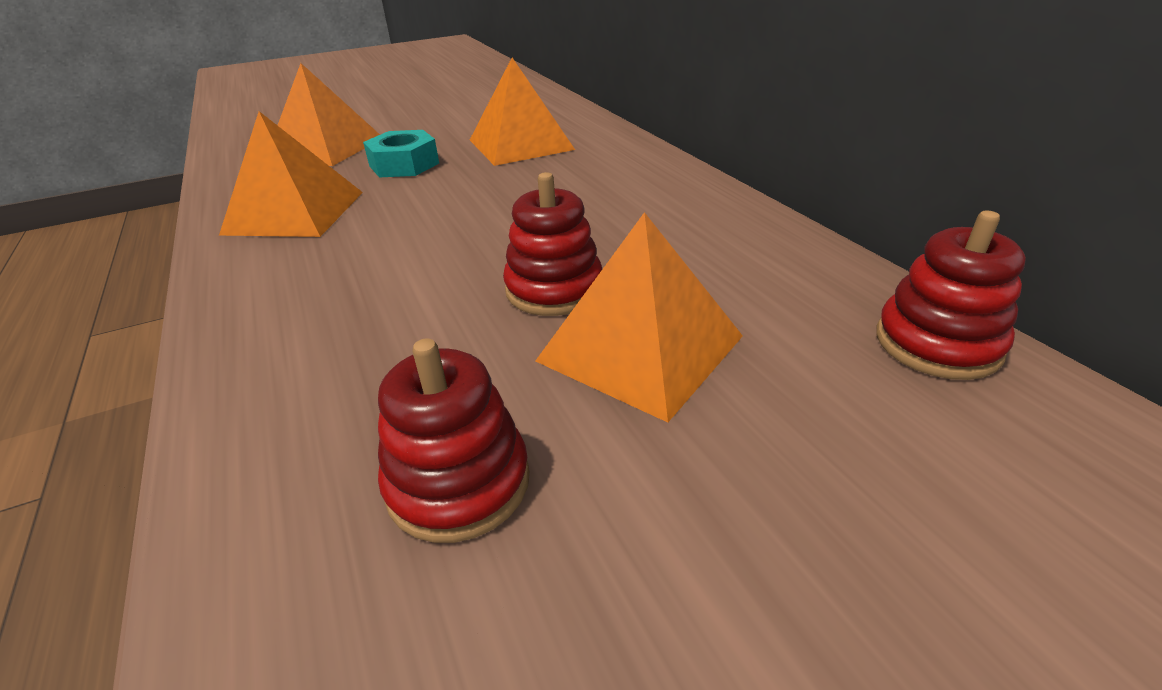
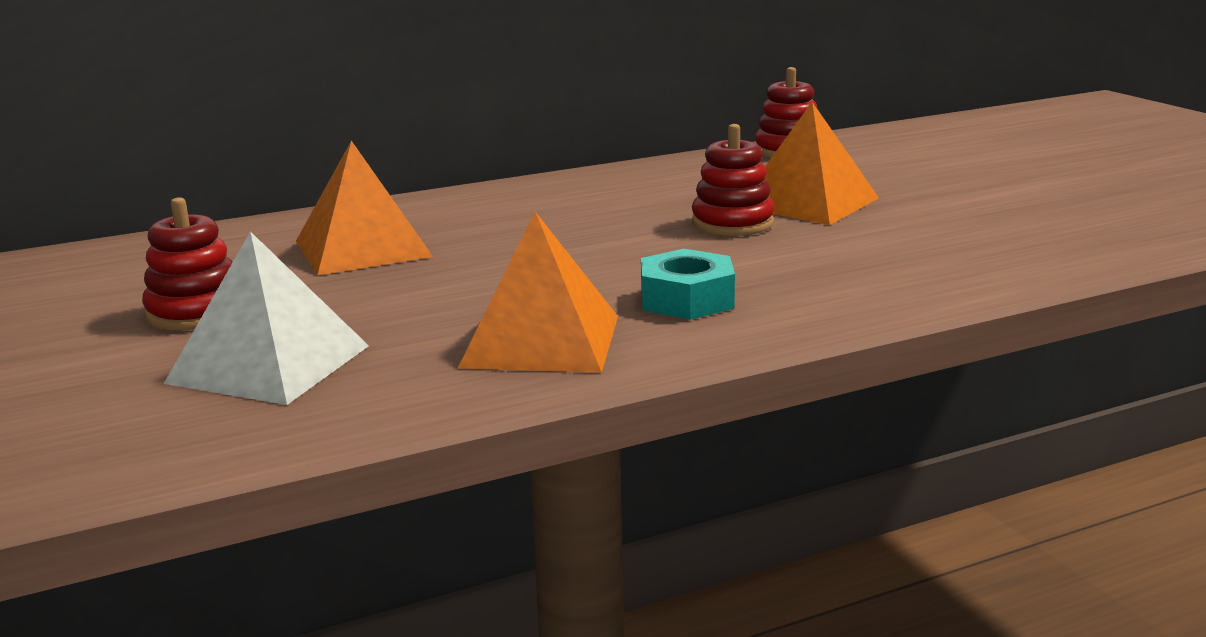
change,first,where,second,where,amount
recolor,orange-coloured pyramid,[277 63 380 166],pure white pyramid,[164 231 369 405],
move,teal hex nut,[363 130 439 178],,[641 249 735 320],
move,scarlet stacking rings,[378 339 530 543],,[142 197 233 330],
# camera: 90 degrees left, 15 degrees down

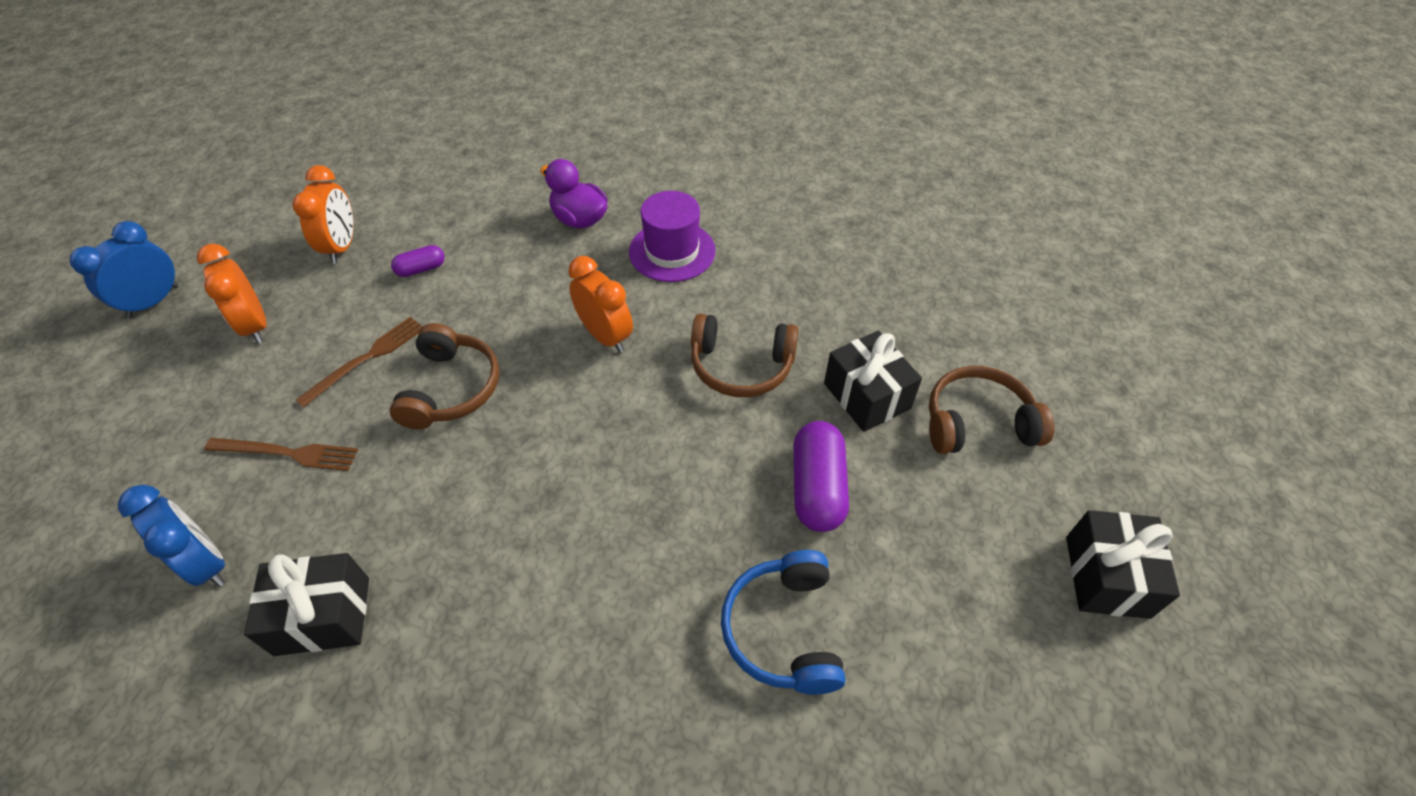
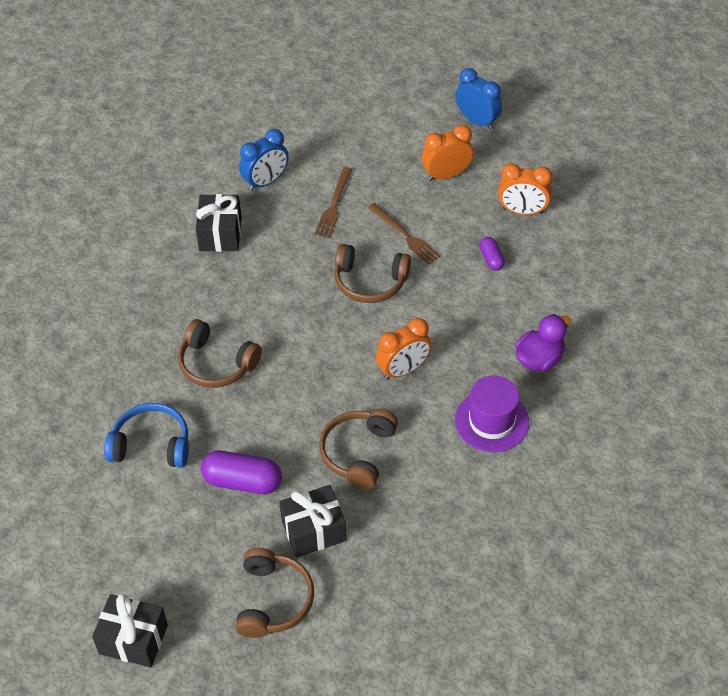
change,first,where,second,where,amount
insert,,,dark brown headset,[178 319 262 388],
# camera: 100 degrees right, 0 degrees up

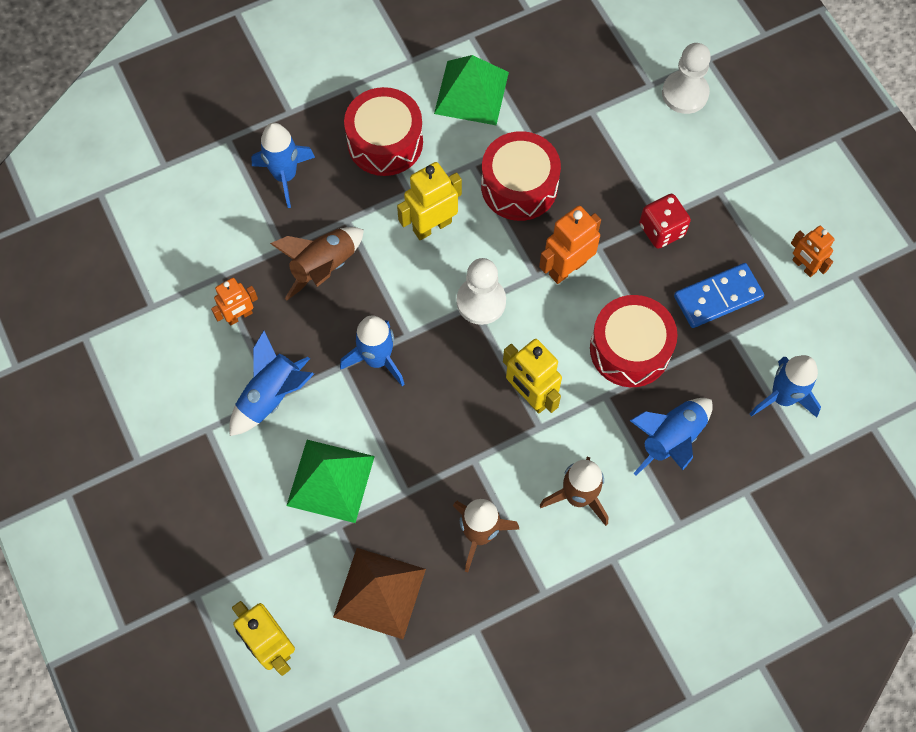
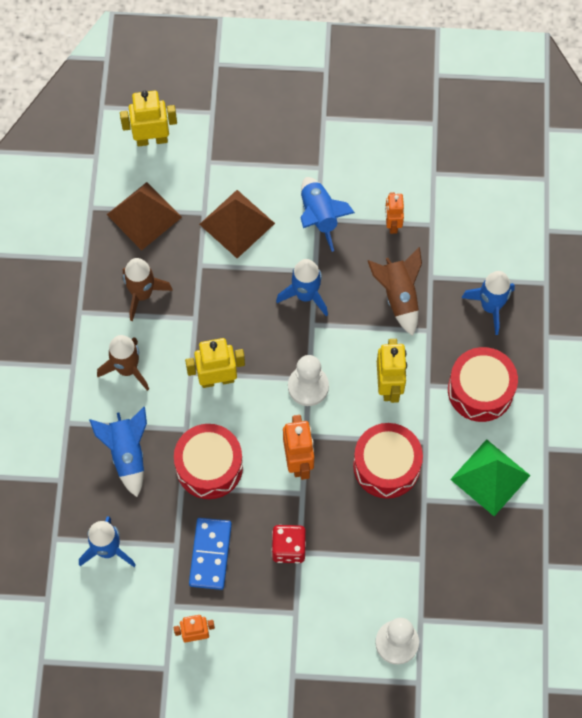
change,first,where,second,where,amount
recolor,green pyramid,[286 440 375 523],dark brown pyramid,[199 190 275 258],
# camera: 120 degrees right, 0 degrees up

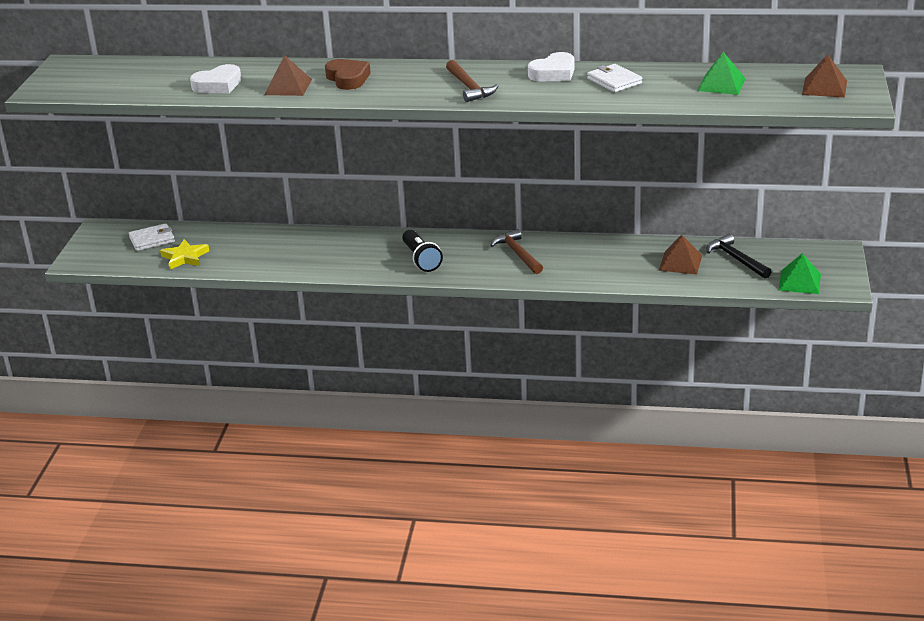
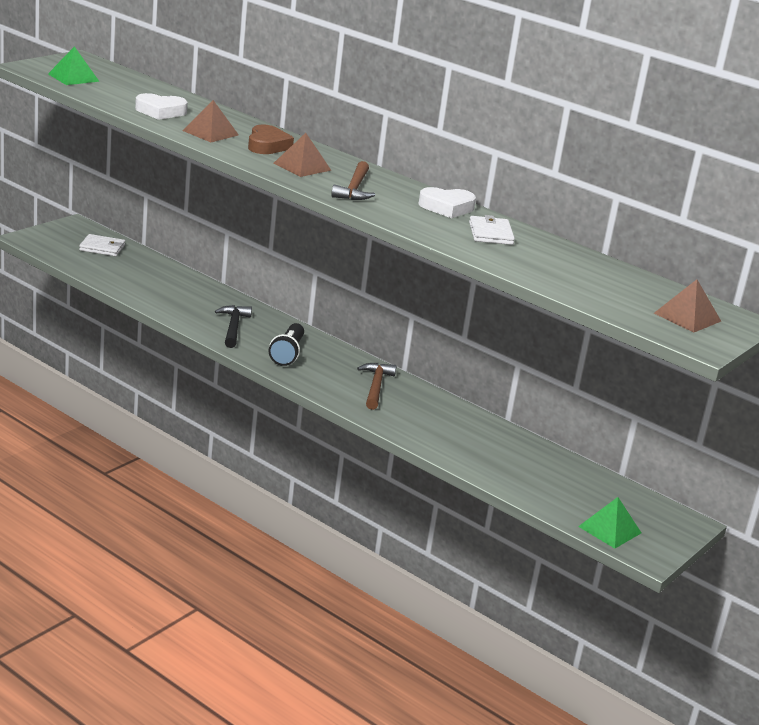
change,first,where,second,where,amount
delete,bright yellow star,[160 239 209 269],,,
move,dark brown pyramid,[659 235 702 274],,[274 133 332 177],
move,green pyramid,[697 52 746 95],,[48 46 100 85],
move,black carpenter's hammer,[706 234 772 279],,[215 305 252 348],
# camera: 25 degrees right, 5 degrees down

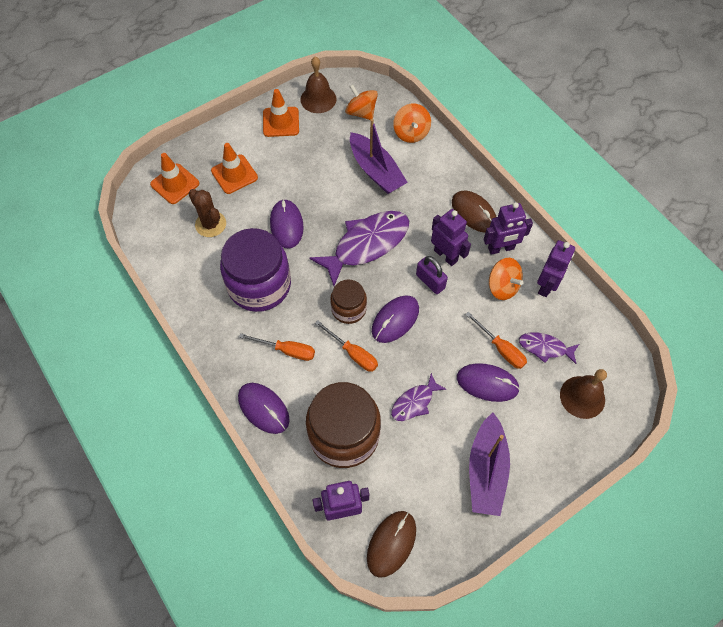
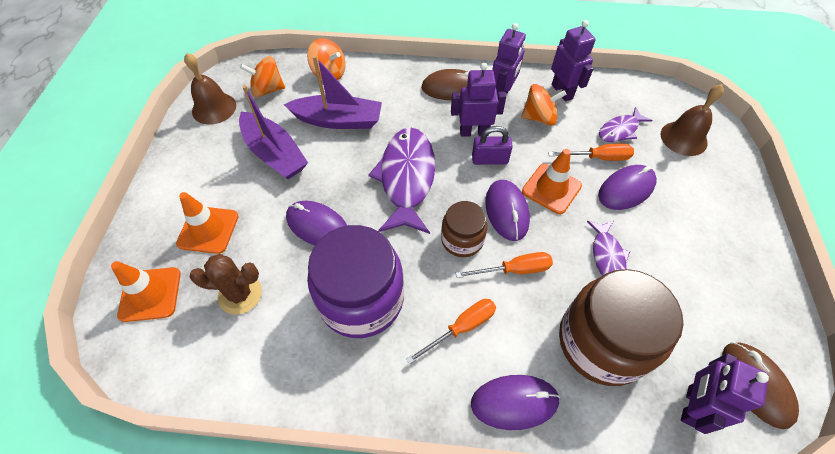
change,first,where,second,where,amount
move,orange-coloured road cone,[263 89 299 137],,[522 149 582 214],
move,royal purple sailboat,[469 413 510 516],,[239 85 308 179],
# camera: 50 degrees left, 5 degrees down

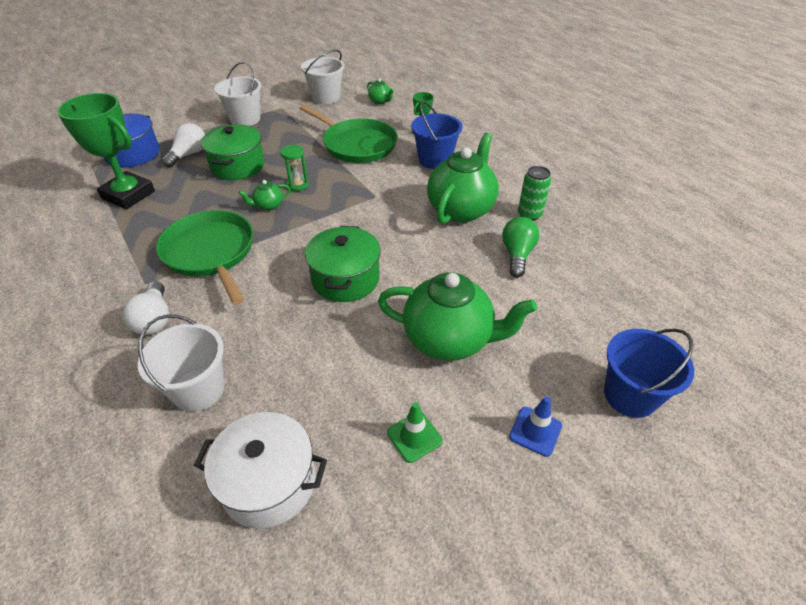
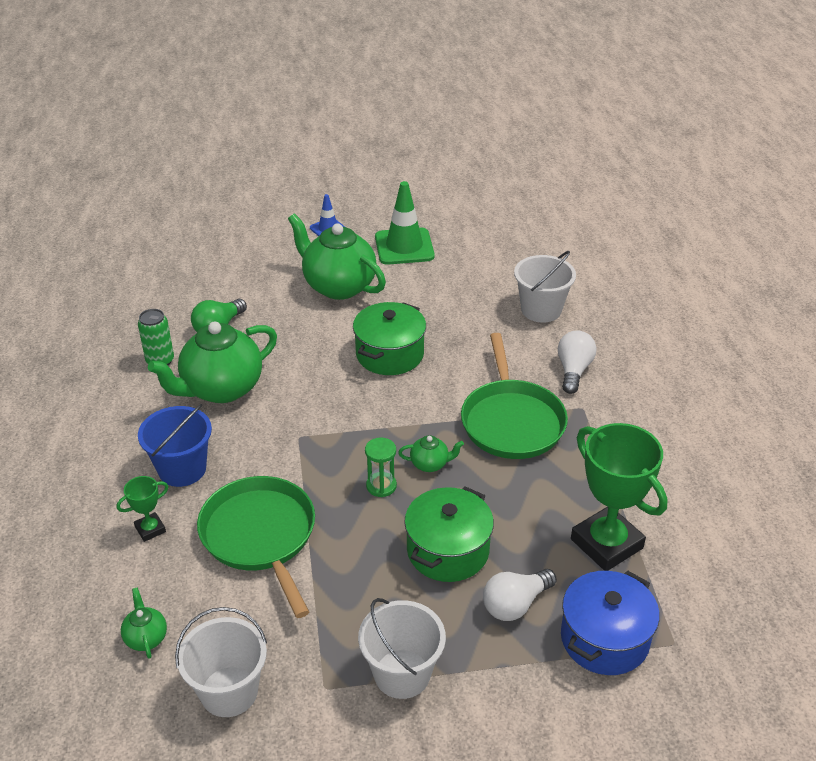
change,first,where,second,where,amount
delete,pure white pot,[194 412 327 529],,,
resize,green road cone,[387 402 443 463],,[375 181 435 265],x1.82
delete,cobalt sand bucket,[604 329 694 418],,,
# camera: 155 degrees left, 5 degrees down

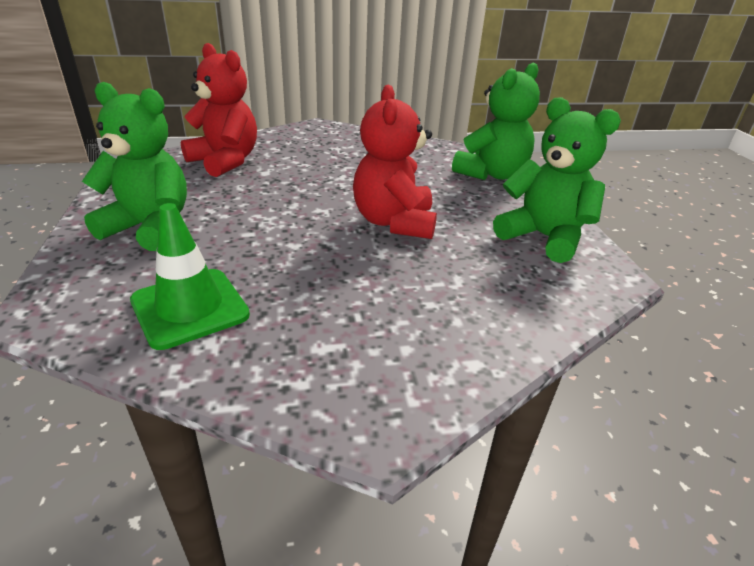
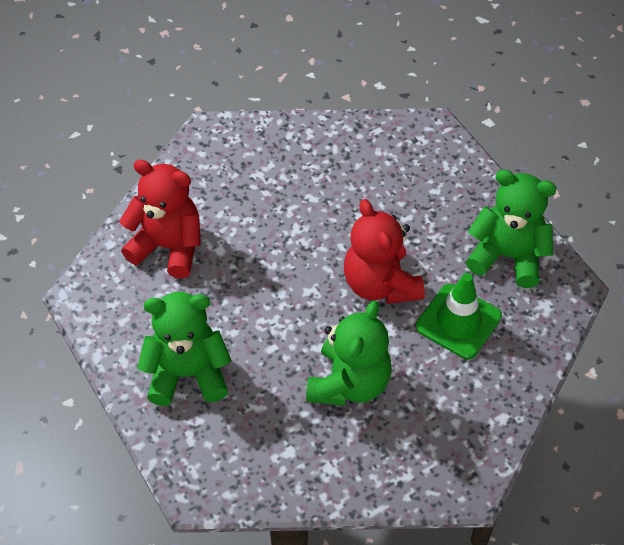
change,first,where,second,where,amount
move,green road cone,[130 203 250 350],,[416 273 502 359],
move,green teddy,[452 63 540 180],,[306 300 392 406],
# camera: 20 degrees left, 20 degrees up

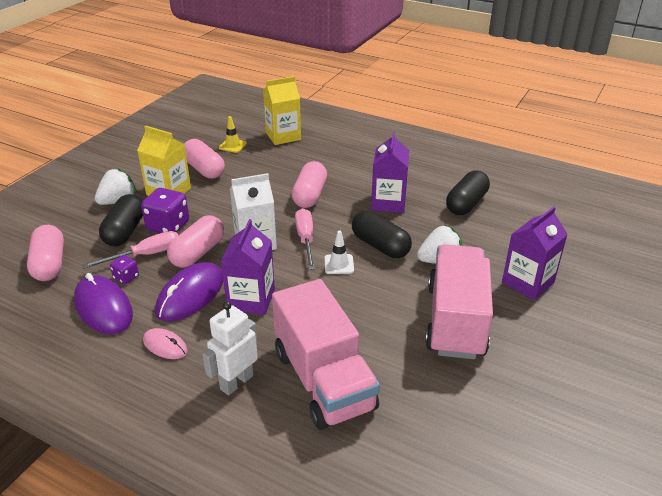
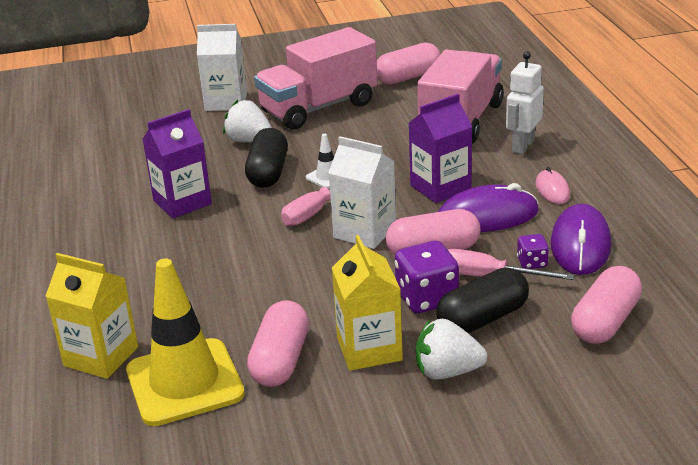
change,first,where,second,where,amount
rotate,pure white robot,[202 301 258 396],,[506 51 544 154],120 degrees clockwise
resize,bright yellow road cone,[219 116 247 153],,[126 258 245 426],x2.33
move,pink pill,[292 161 327 208],,[377 42 441 85],
delete,black pill,[446 170 490 215],,,
recolor,royal purple milk carton,[502 206 568 300],pure white milk carton,[197 24 247 111],
# camera: 130 degrees left, 5 degrees down

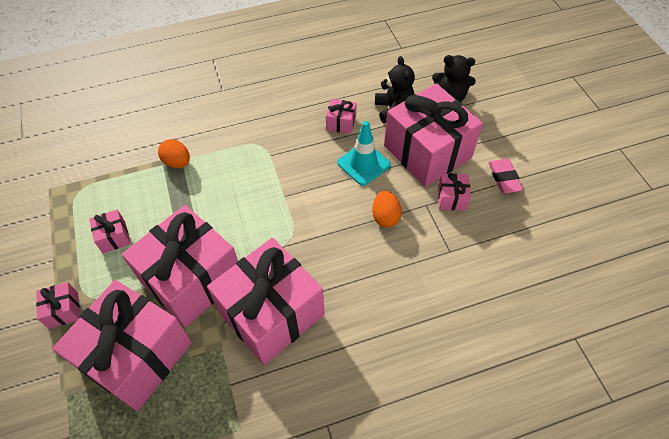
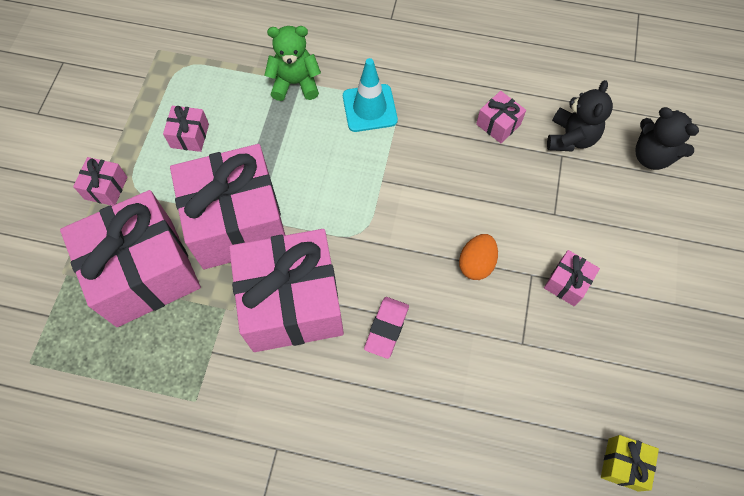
change,first,where,second,where,amount
replace,orange-coloured toy egg,[158 139 190 168],green teddy,[265 26 321 101],
move,teal road cone,[337 121 391 186],,[343 58 398 132],
delete,pink wrapped gift,[384 84 483 187],,,
move,pink pencil eraser,[488 159 523 193],,[364 297 409 359],
insert,,,bright yellow wrapped gift,[601 435 659 492],
# camera: 30 degrees right, 10 degrees up

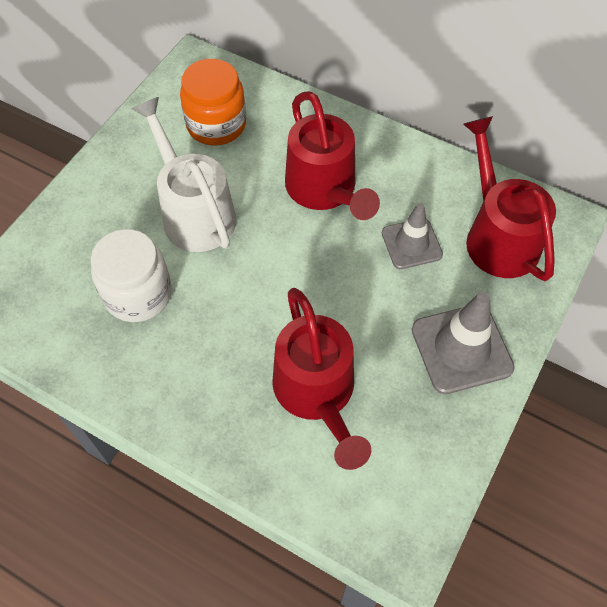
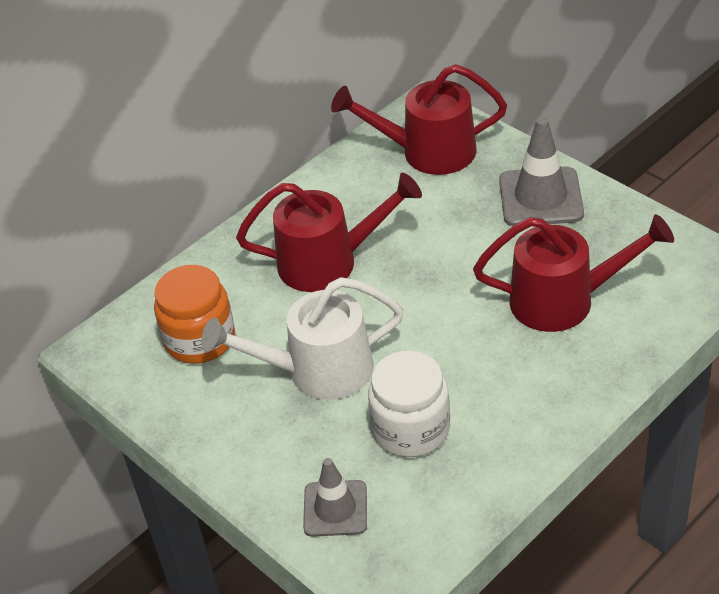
change,first,where,second,where,amount
move,gray road cone,[382 203 443 269],,[303 458 367 537],
# camera: 70 degrees left, 15 degrees down

